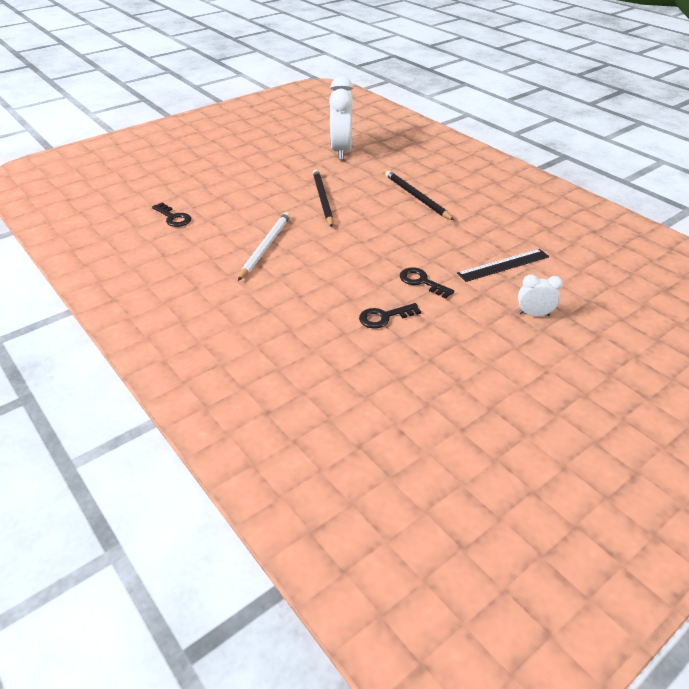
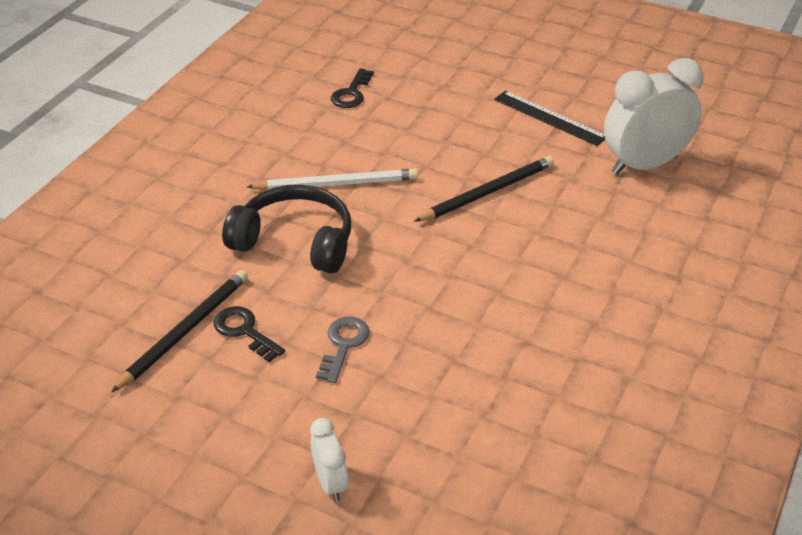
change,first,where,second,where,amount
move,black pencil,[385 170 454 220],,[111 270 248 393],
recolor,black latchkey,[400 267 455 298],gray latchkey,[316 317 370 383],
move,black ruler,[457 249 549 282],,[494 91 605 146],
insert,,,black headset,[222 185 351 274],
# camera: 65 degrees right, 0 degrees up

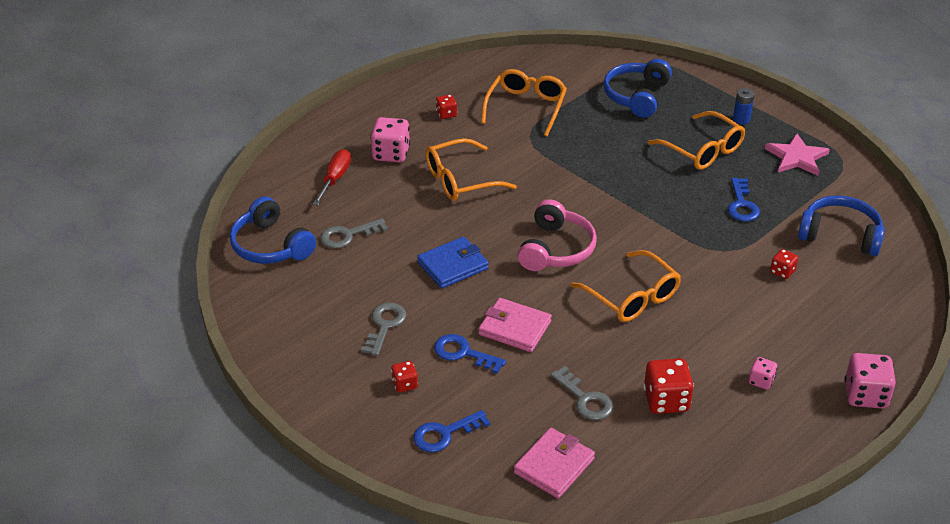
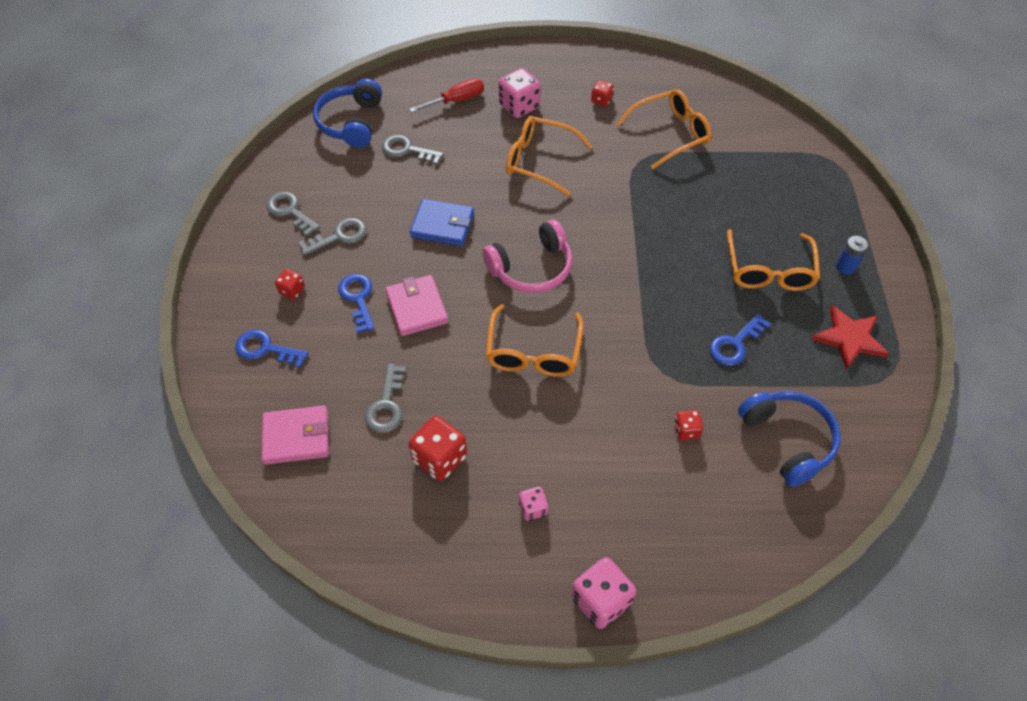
change,first,where,second,where,amount
delete,cobalt headset,[603 59 672 118],,,
recolor,pink star,[765 133 830 176],scarlet star,[811 305 889 370],
insert,,,gray latchkey,[266 192 320 236],
# camera: 45 degrees right, 15 degrees up

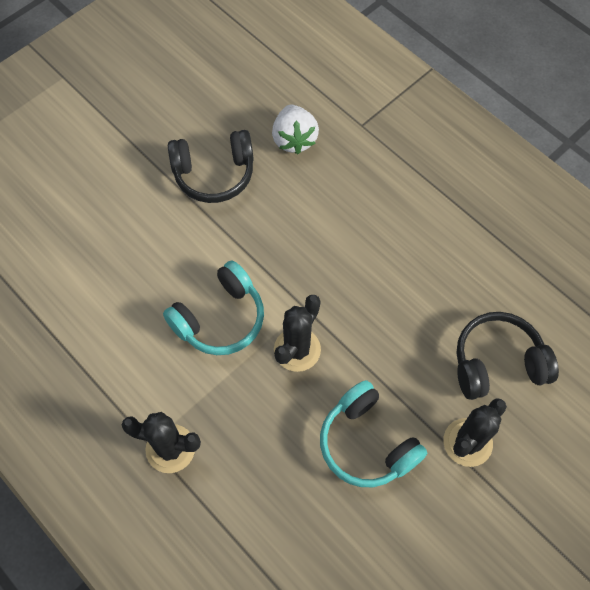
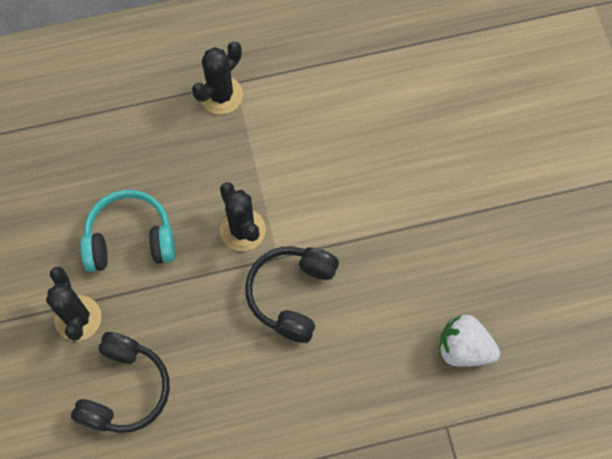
change,first,where,second,where,amount
delete,teal headset,[163 260 264 355],,,
move,black headset,[168 130 254 203],,[245 246 339 343],
# camera: 120 degrees right, 5 degrees up

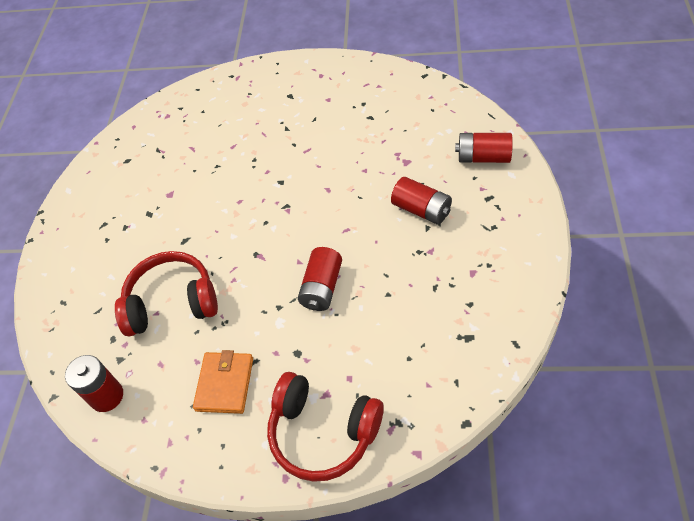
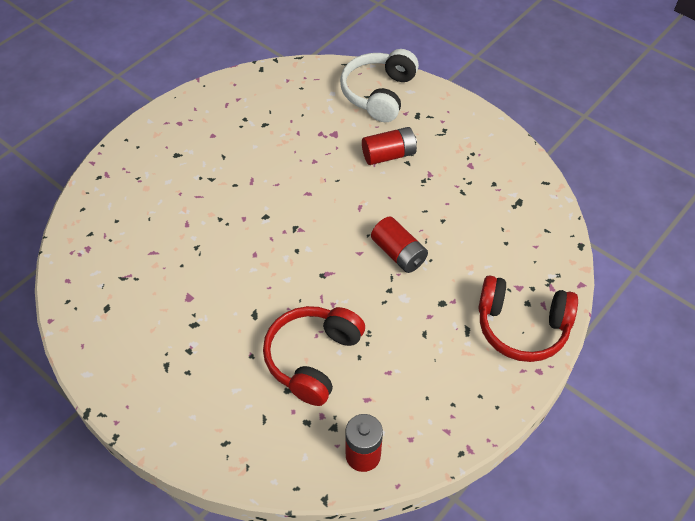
change,first,where,second,where,amount
delete,orange-coloured billfold,[193 350 253 414],,,
rotate,scarlet headset,[267 372 384 482],,[478 276 578 362],45 degrees clockwise
replace,scarlet power cell,[455 133 513 163],pure white headset,[340 49 419 122],
# camera: 60 degrees left, 0 degrees up

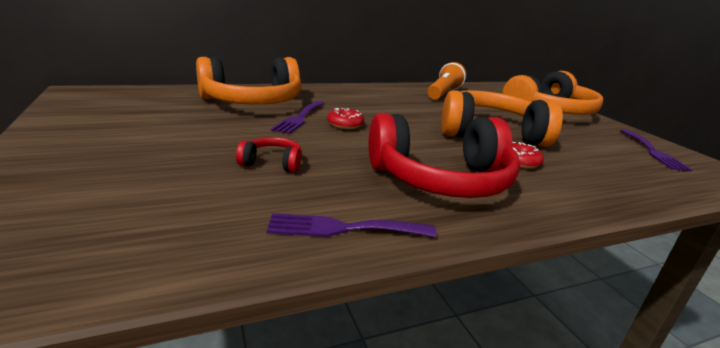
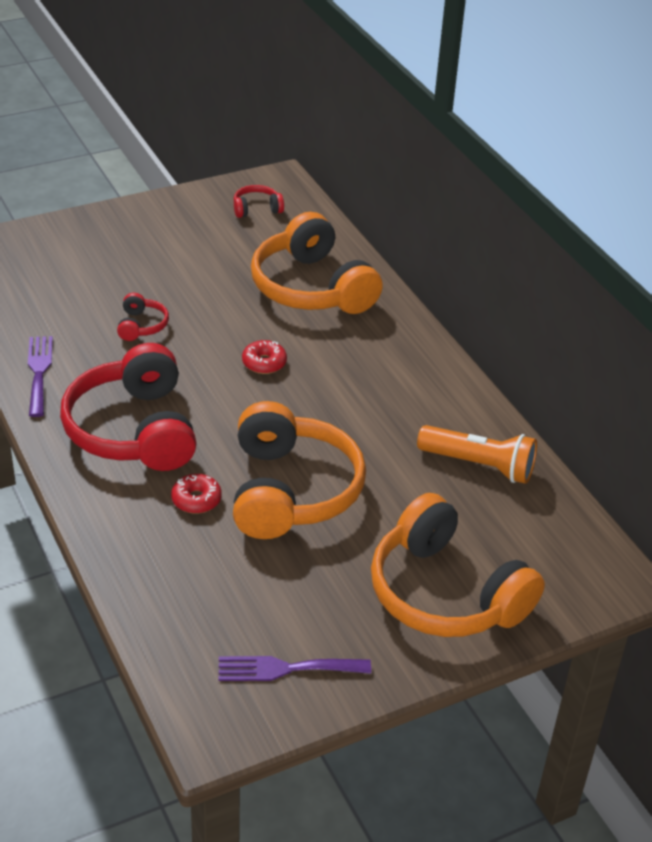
change,first,where,second,where,amount
delete,royal purple fork,[271 101 325 134],,,
insert,,,scarlet headset,[234 185 284 218],
# camera: 85 degrees right, 15 degrees up

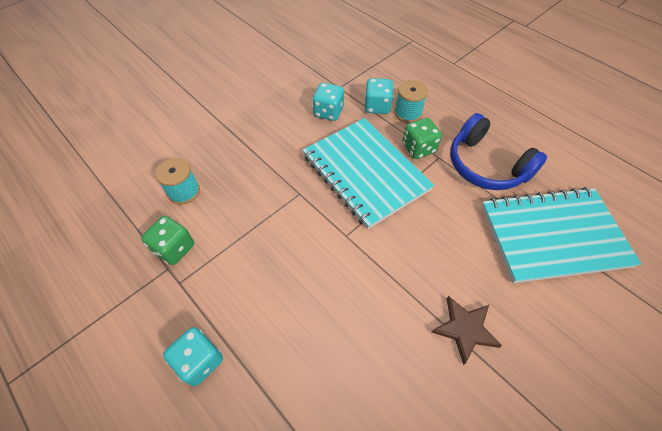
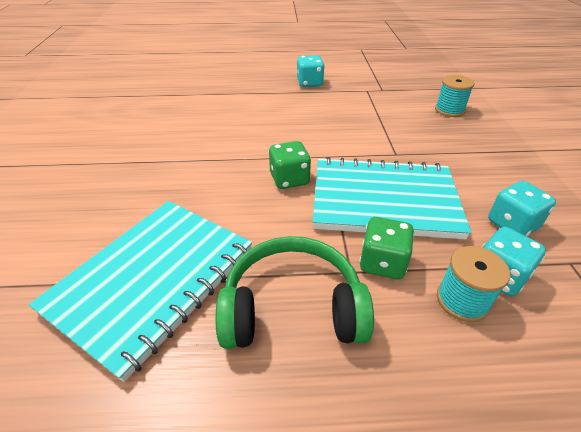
change,first,where,second,where,amount
move,green die,[141 216 194 265],,[269 141 311 189],
delete,dark brown star,[431 296 502 365],,,
recolor,cobalt headset,[450 113 547 190],green headset,[216 236 374 349],
# camera: 130 degrees right, 15 degrees down

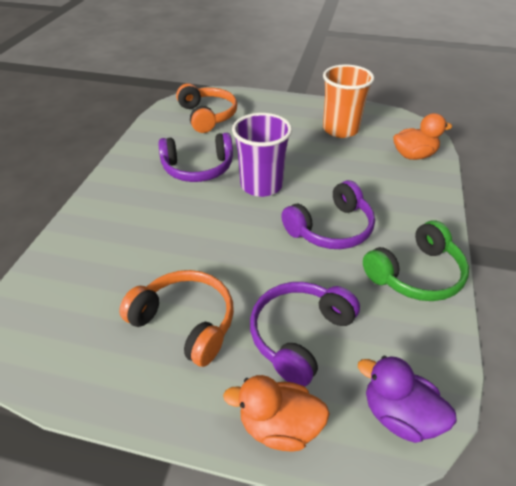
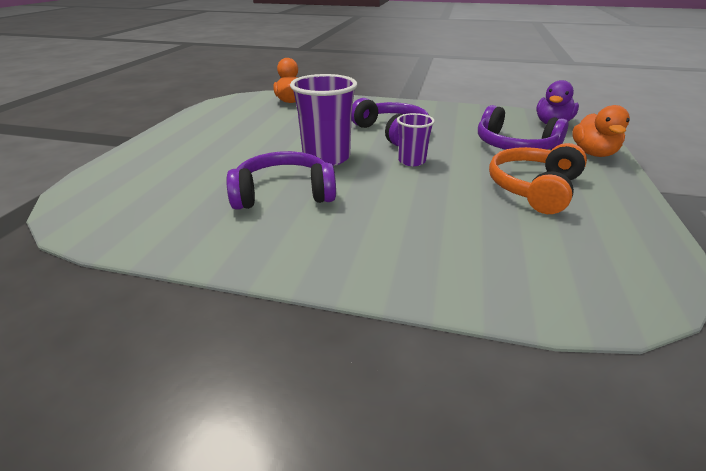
change,first,where,second,where,amount
rotate,royal purple headset,[158 133 233 182],,[226 151 336 210],90 degrees counterclockwise
delete,orange-coloured headset,[176 83 237 133],,,
delete,orange-coloured beaker,[323 64 374 138],,,
delete,green headset,[363 221 469 301],,,
insert,,,royal purple beaker,[397 113 435 166],
# camera: 90 degrees left, 10 degrees down

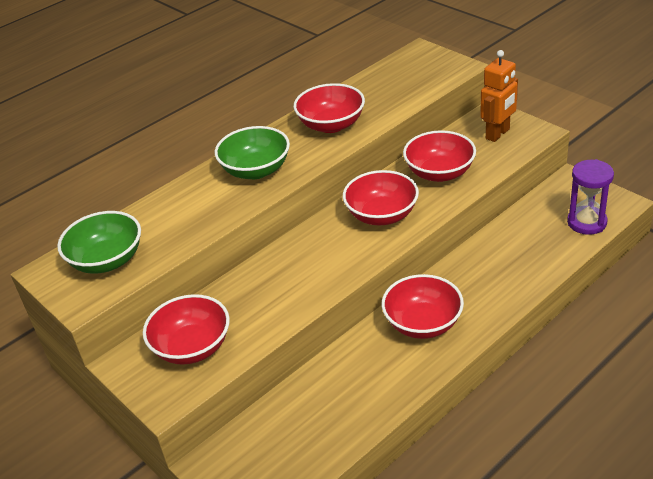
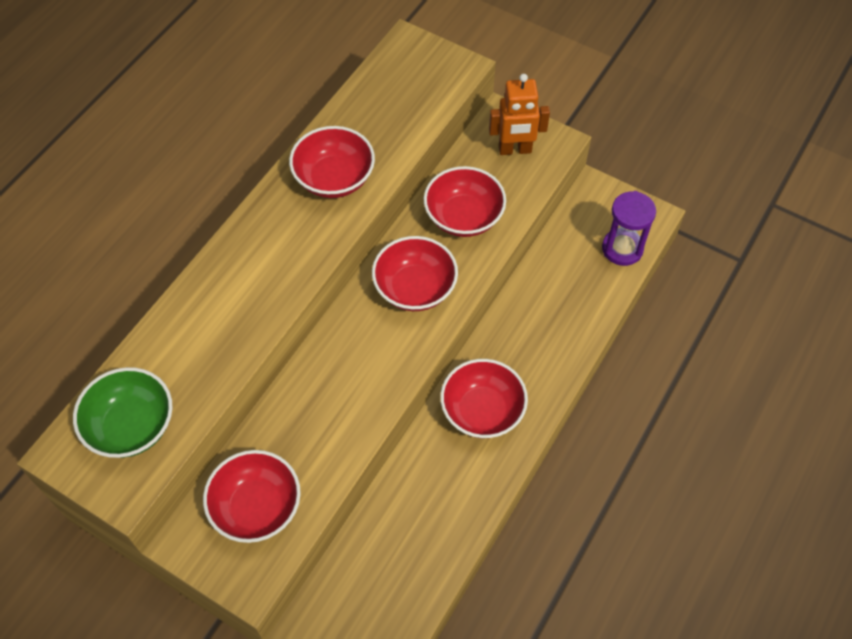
change,first,where,second,where,amount
delete,green serving bowl,[215 126 290 179],,,
rotate,orange-coloured robot,[480 50 518 142],,[489 74 550 155],60 degrees clockwise
# camera: 20 degrees left, 20 degrees up

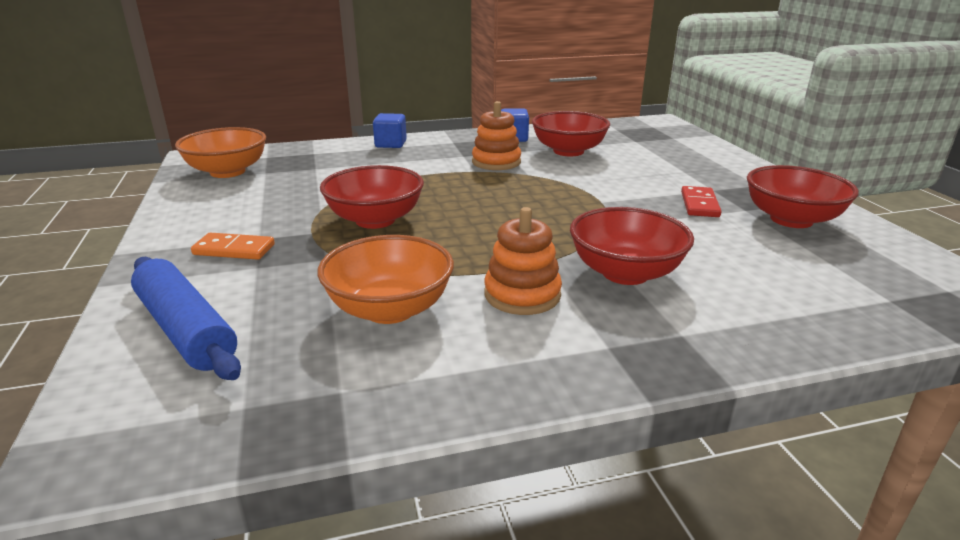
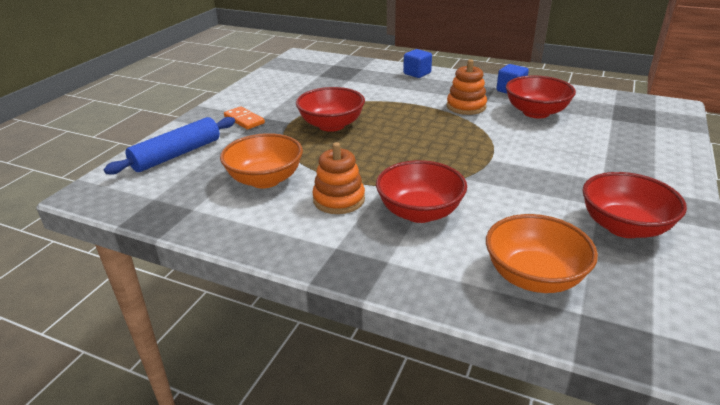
change,first,where,second,where,amount
rotate,cobalt pastry roller,[131 257 241 380],,[104 117 235 175],45 degrees clockwise
move,orange-coloured serving bowl,[175 127 266 178],,[486 214 598 293],
delete,scarlet domino piece,[681 186 721 217],,,
# camera: 40 degrees right, 5 degrees up

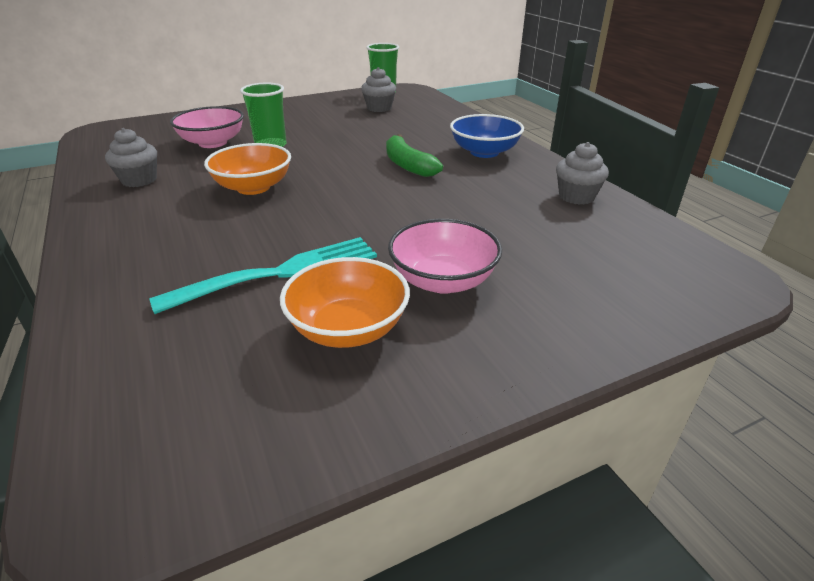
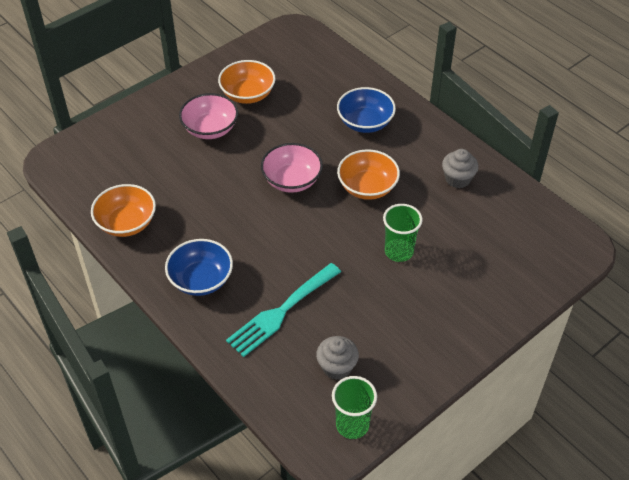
change,first,where,second,where,amount
move,teal fork,[149 237 377 314],,[226 263 341 357],
move,pink serving bowl,[170 106 244 148],,[261 143 323 193],
delete,green toy banana,[386 134 443 177],,,
replace,gray fairy cake,[556 142 609 205],orange-coloured serving bowl,[91 184 156 237],
insert,,,cobalt serving bowl,[337 87 396 133],
# camera: 165 degrees right, 15 degrees up

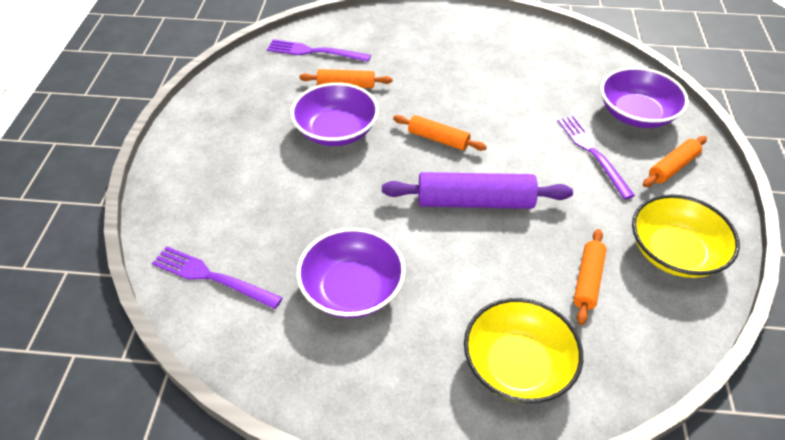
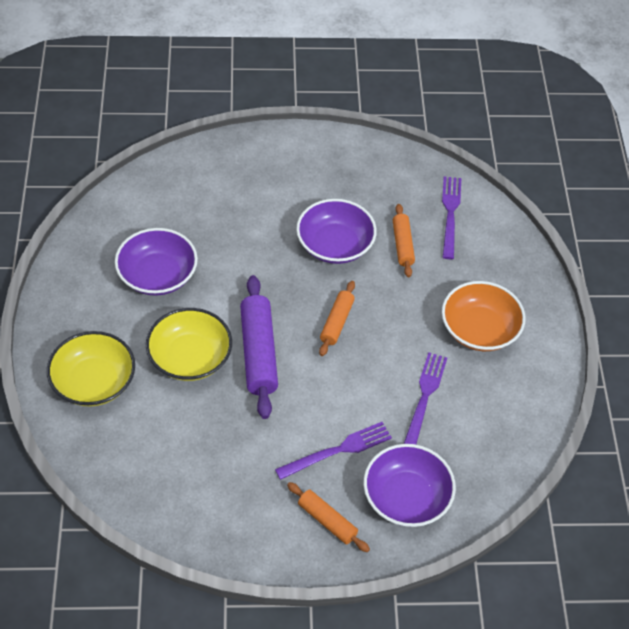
change,first,where,second,where,amount
move,royal purple fork,[152 246 283 309],,[404 352 447 444],
delete,orange-coloured pastry roller,[573 229 607 325],,,
move,bright yellow serving bowl,[632 194 740 278],,[146 308 232 381],
insert,,,orange-coloured serving bowl,[442 281 526 351],
# camera: 80 degrees right, 5 degrees up

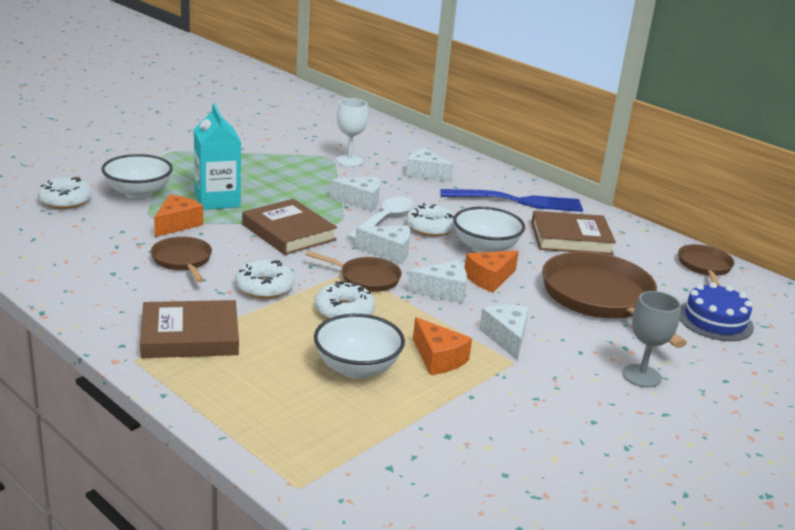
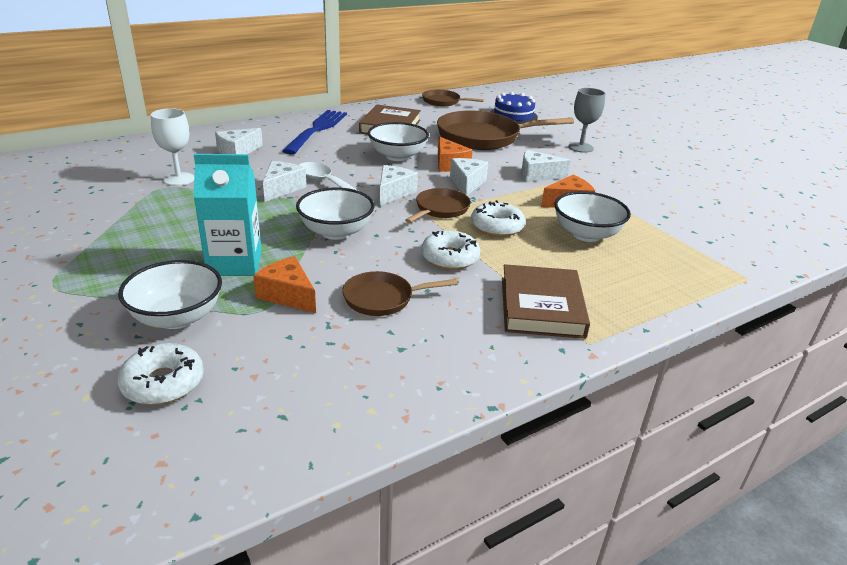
change,first,where,second,where,amount
replace,dark brown hardcover,[242 199 337 255],pure white serving bowl,[296 187 374 240],
delete,pure white glazed donut,[406 203 455 237],,,
# camera: 75 degrees left, 5 degrees up

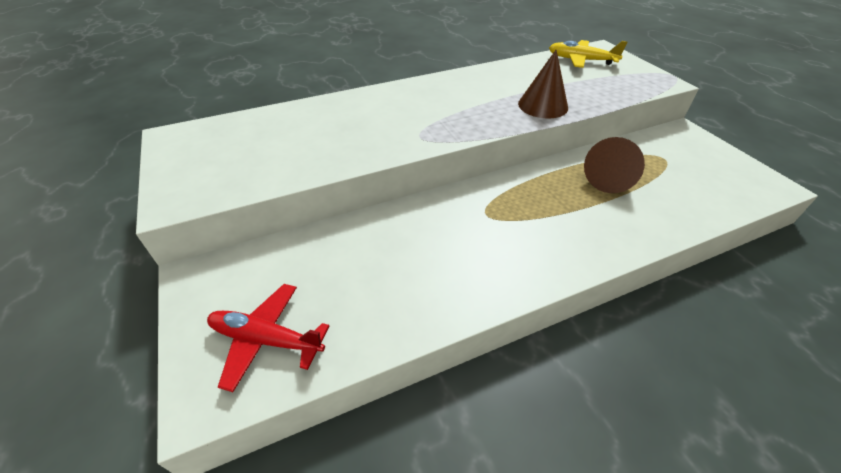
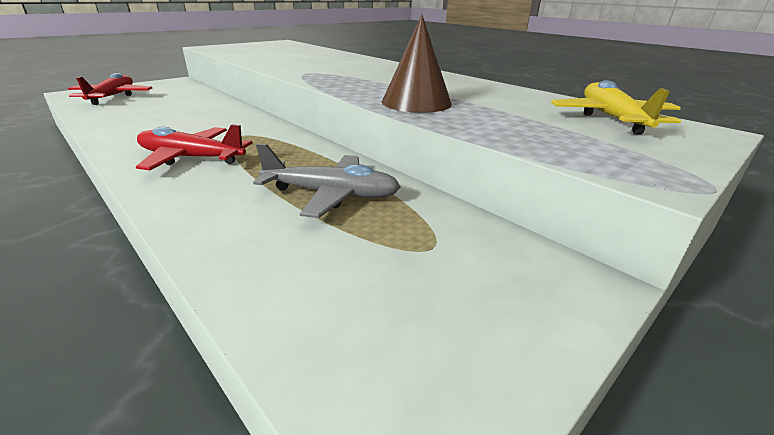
change,first,where,second,where,amount
replace,dark brown cone shape,[584 137 645 193],gray plane,[253 143 401 218],
insert,,,scarlet plane,[136 124 253 170],
# camera: 70 degrees right, 15 degrees down

